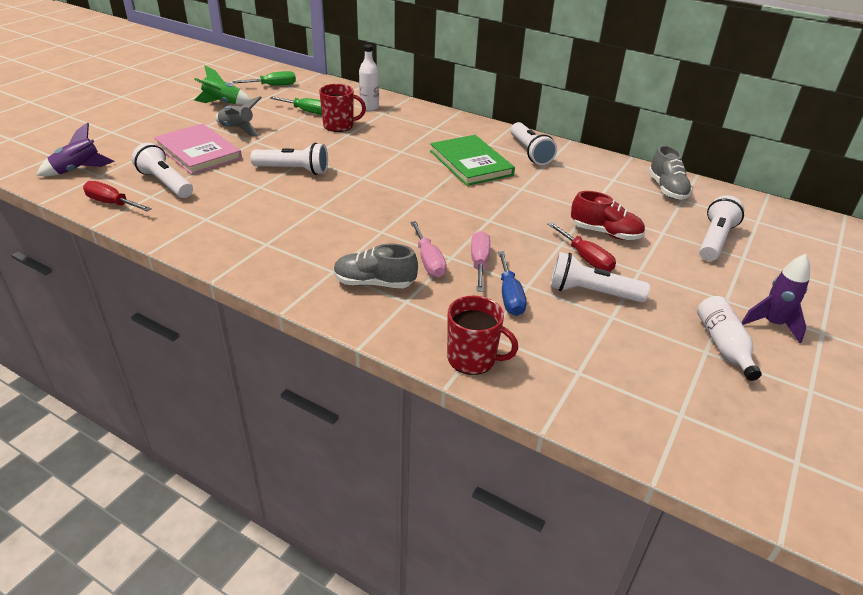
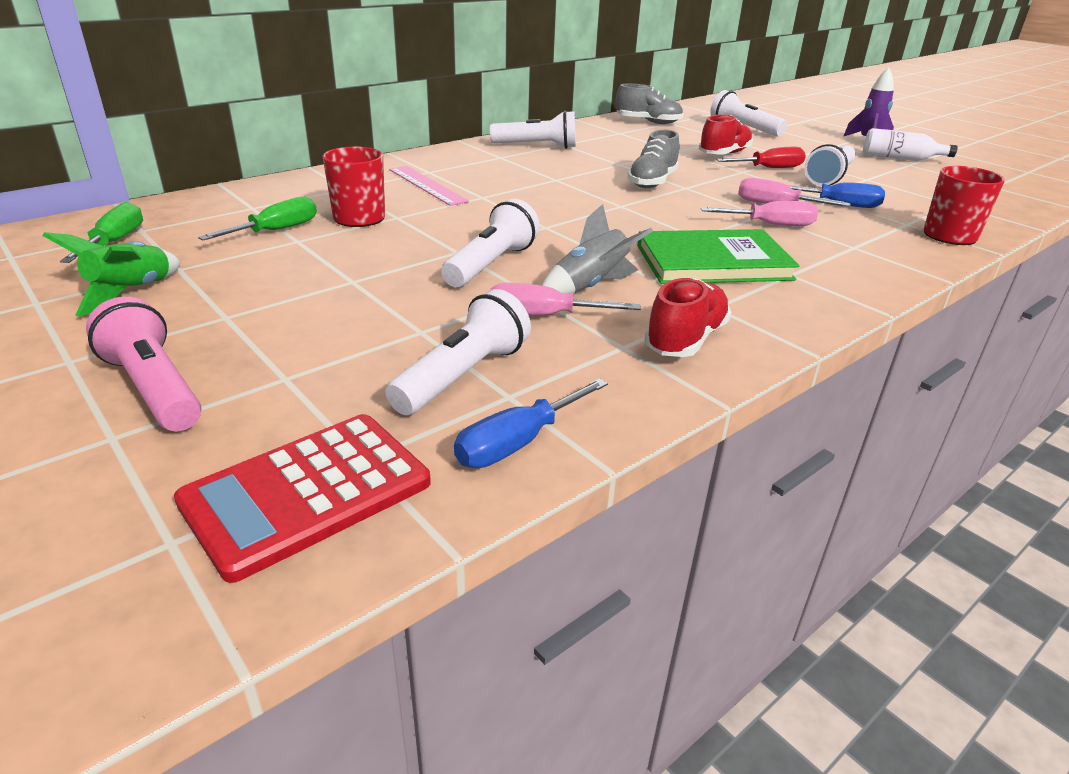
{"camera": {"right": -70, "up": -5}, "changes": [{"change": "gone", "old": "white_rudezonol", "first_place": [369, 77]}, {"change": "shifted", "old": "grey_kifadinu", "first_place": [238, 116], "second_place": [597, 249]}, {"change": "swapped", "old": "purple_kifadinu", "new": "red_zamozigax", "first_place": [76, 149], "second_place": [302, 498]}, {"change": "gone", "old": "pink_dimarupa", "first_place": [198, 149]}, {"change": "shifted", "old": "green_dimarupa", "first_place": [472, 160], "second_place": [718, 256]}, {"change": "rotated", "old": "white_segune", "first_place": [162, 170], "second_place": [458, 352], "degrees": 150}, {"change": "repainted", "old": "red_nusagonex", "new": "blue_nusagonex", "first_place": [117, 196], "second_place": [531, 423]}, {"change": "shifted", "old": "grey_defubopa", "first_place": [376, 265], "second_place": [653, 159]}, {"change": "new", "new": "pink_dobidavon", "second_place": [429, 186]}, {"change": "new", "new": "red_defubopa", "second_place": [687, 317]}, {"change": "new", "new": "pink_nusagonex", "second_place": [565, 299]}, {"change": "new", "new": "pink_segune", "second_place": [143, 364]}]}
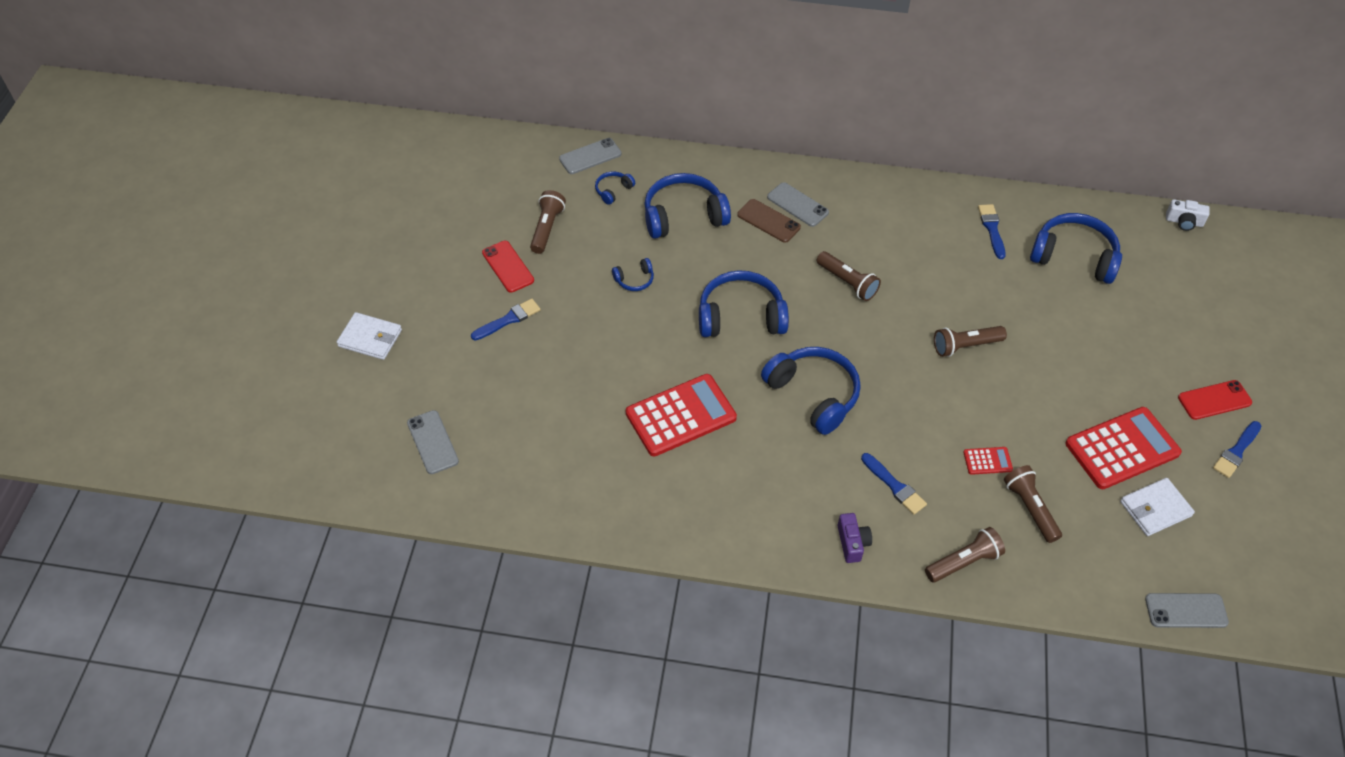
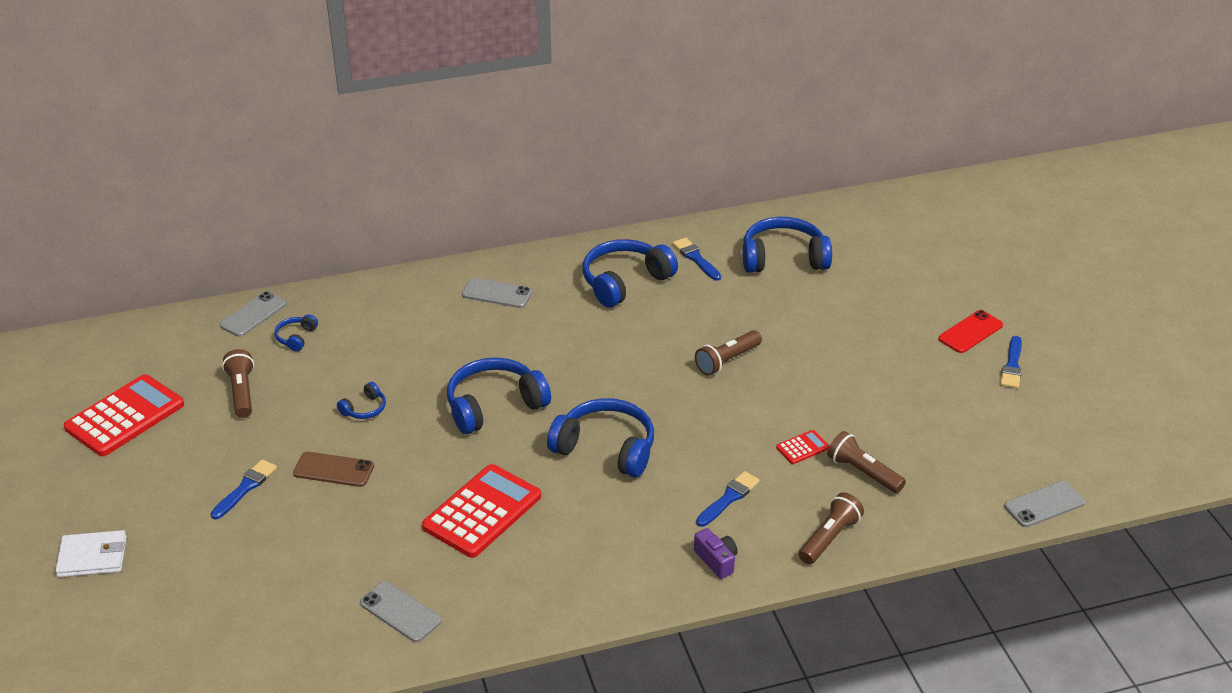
{"camera": {"right": -25, "up": -15}, "changes": [{"change": "shifted", "old": "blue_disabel", "first_place": [687, 206], "second_place": [630, 273]}, {"change": "shifted", "old": "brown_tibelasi", "first_place": [769, 221], "second_place": [333, 469]}, {"change": "gone", "old": "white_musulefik", "first_place": [1188, 215]}, {"change": "gone", "old": "red_tibelasi", "first_place": [508, 267]}, {"change": "gone", "old": "brown_segune", "first_place": [848, 276]}, {"change": "shifted", "old": "red_zamozigax", "first_place": [1123, 448], "second_place": [124, 415]}, {"change": "shifted", "old": "grey_tibelasi", "first_place": [433, 442], "second_place": [401, 611]}, {"change": "rotated", "old": "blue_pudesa", "first_place": [894, 484], "second_place": [728, 499], "degrees": -75}, {"change": "gone", "old": "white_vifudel", "first_place": [1157, 507]}]}
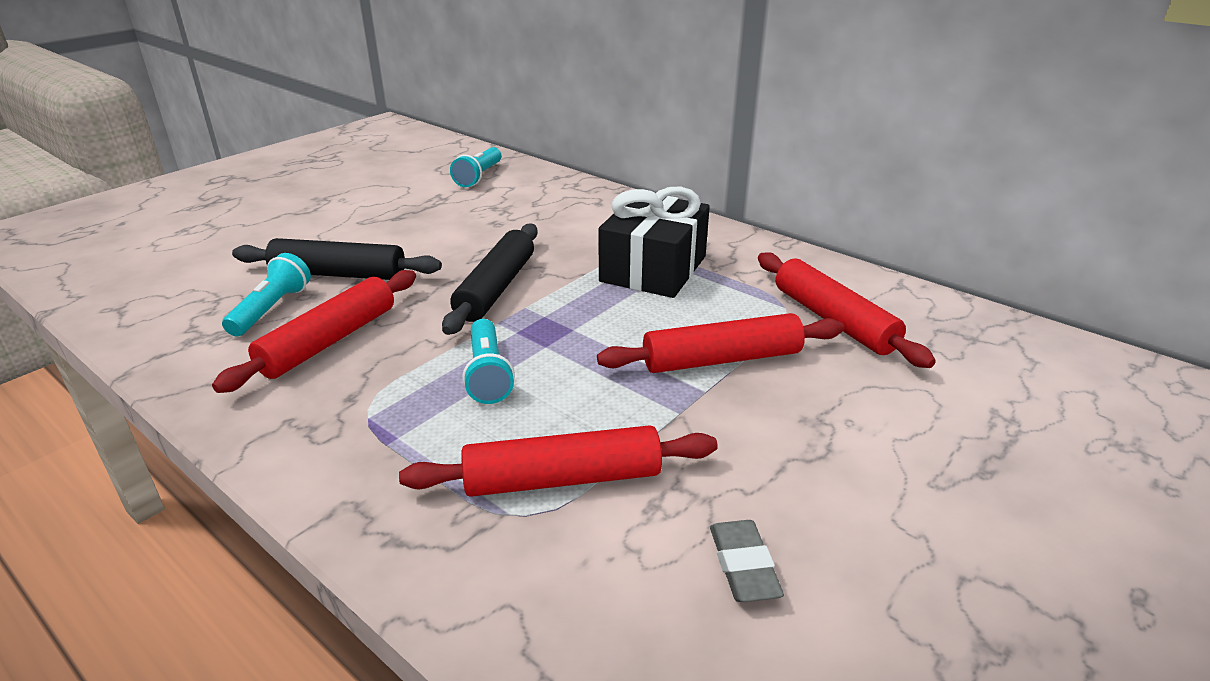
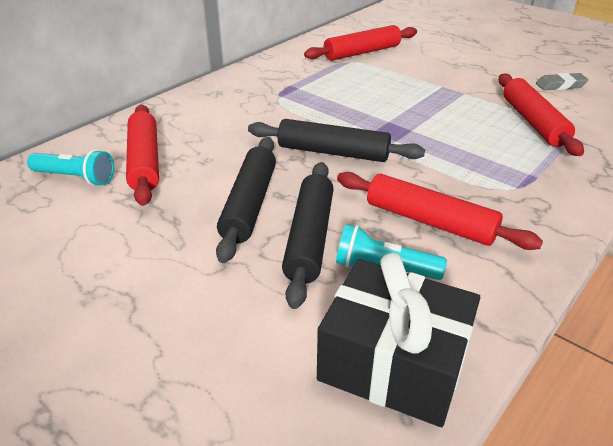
{"camera": {"right": -90, "up": 5}, "changes": [{"change": "shifted", "old": "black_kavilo", "first_place": [654, 242], "second_place": [398, 340]}, {"change": "shifted", "old": "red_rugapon", "first_place": [720, 343], "second_place": [142, 155]}, {"change": "gone", "old": "turquoise_segune", "first_place": [489, 361]}, {"change": "new", "new": "black_rugapon", "second_place": [246, 200]}]}
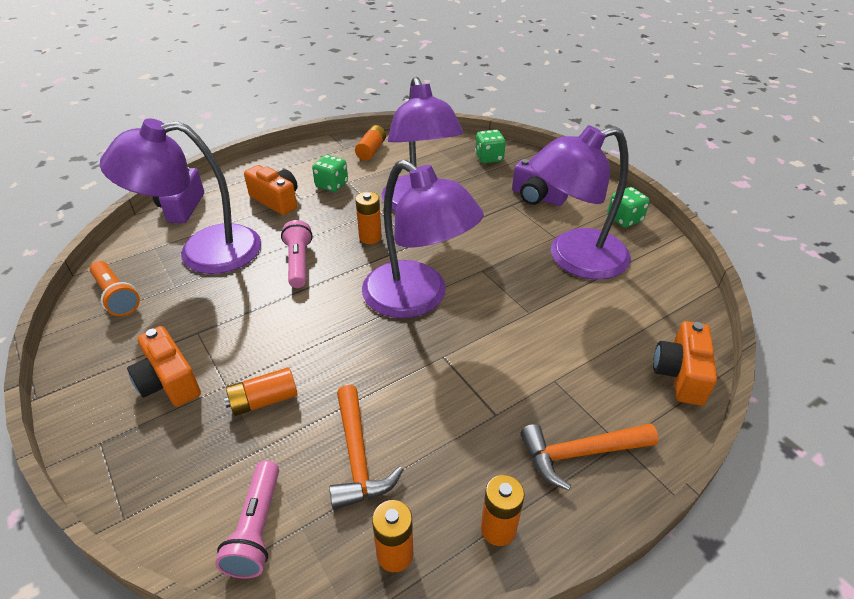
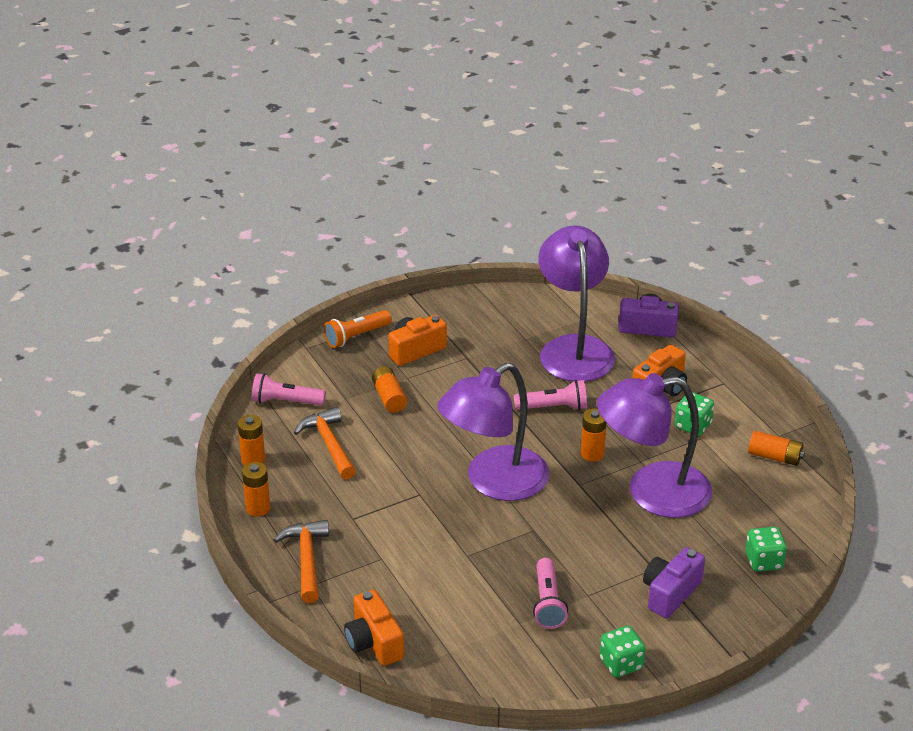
{"camera": {"right": 95, "up": -5}, "changes": [{"change": "swapped", "old": "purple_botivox", "new": "pink_segune", "first_place": [580, 202], "second_place": [550, 593]}, {"change": "shifted", "old": "orange_segune", "first_place": [115, 288], "second_place": [358, 329]}, {"change": "rotated", "old": "orange_musulefik", "first_place": [685, 363], "second_place": [374, 628], "degrees": -135}, {"change": "rotated", "old": "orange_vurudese", "first_place": [366, 447], "second_place": [325, 443], "degrees": 75}]}
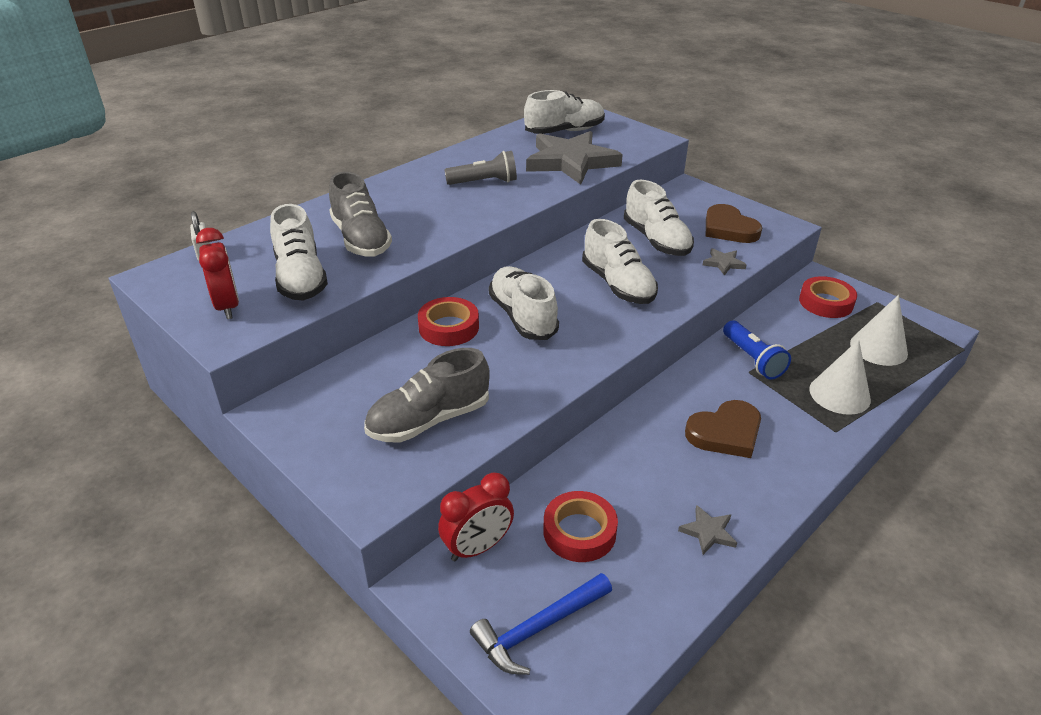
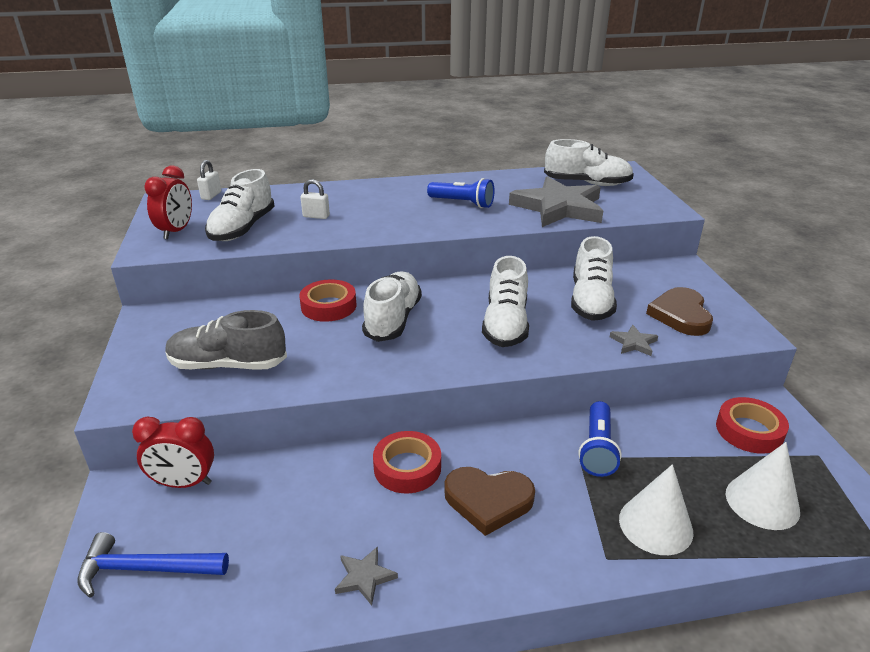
{"camera": {"right": 35, "up": -5}, "changes": [{"change": "repainted", "old": "grey_segune", "new": "blue_segune", "first_place": [480, 168], "second_place": [461, 193]}, {"change": "swapped", "old": "grey_defubopa", "new": "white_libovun", "first_place": [360, 213], "second_place": [315, 199]}, {"change": "shifted", "old": "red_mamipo", "first_place": [580, 526], "second_place": [407, 462]}]}
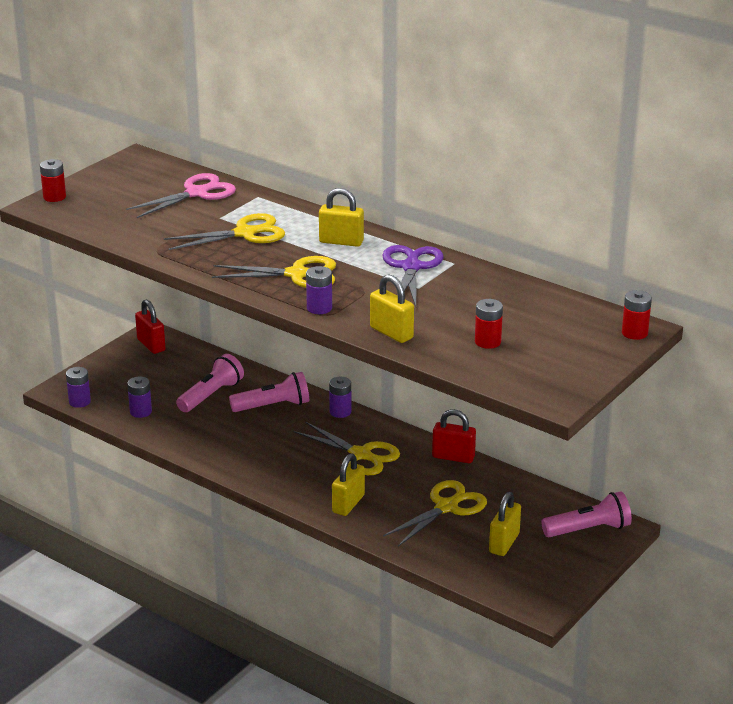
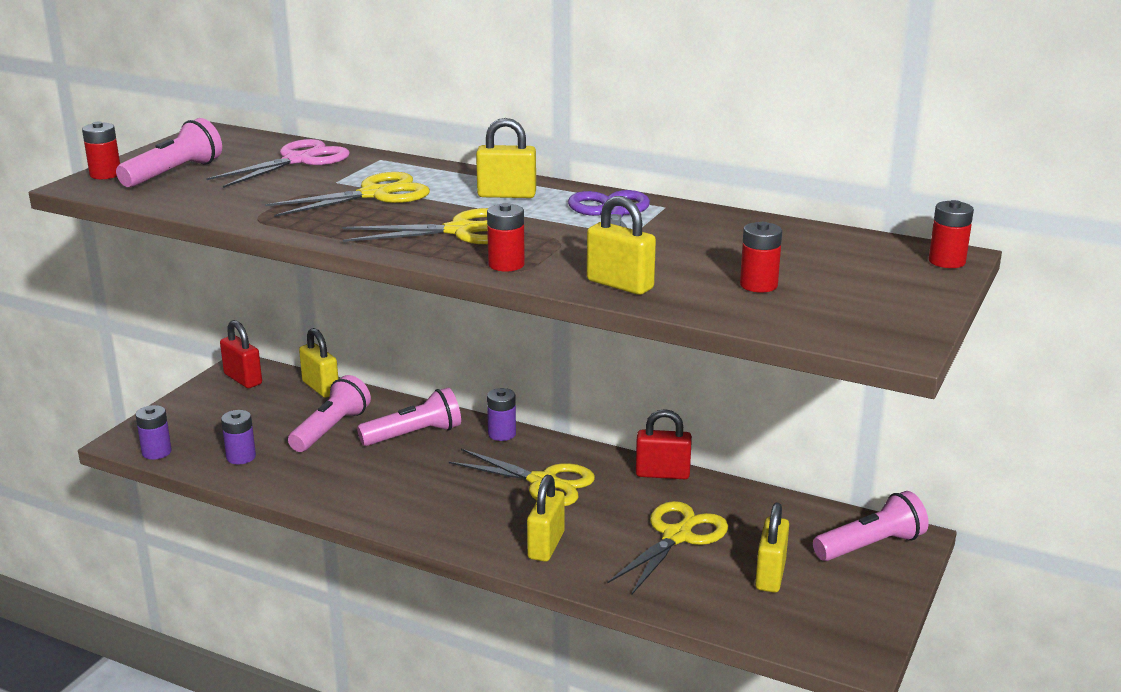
{"camera": {"right": -10, "up": -5}, "changes": [{"change": "repainted", "old": "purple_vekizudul", "new": "red_vekizudul", "first_place": [319, 290], "second_place": [506, 237]}, {"change": "new", "new": "pink_segune", "second_place": [169, 152]}, {"change": "new", "new": "yellow_libovun", "second_place": [318, 363]}]}
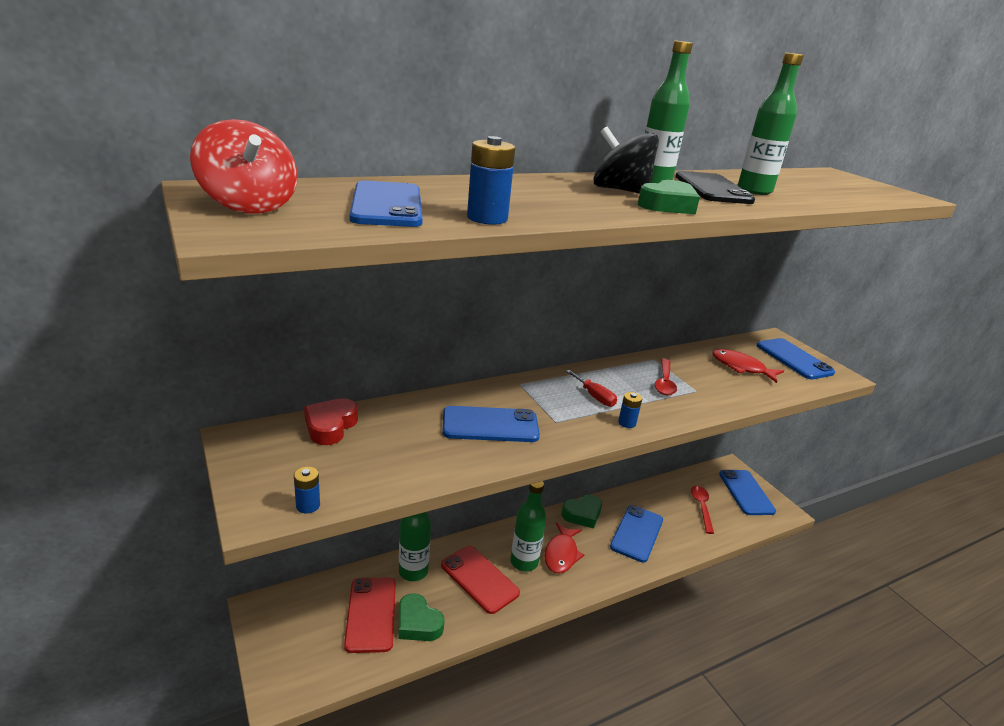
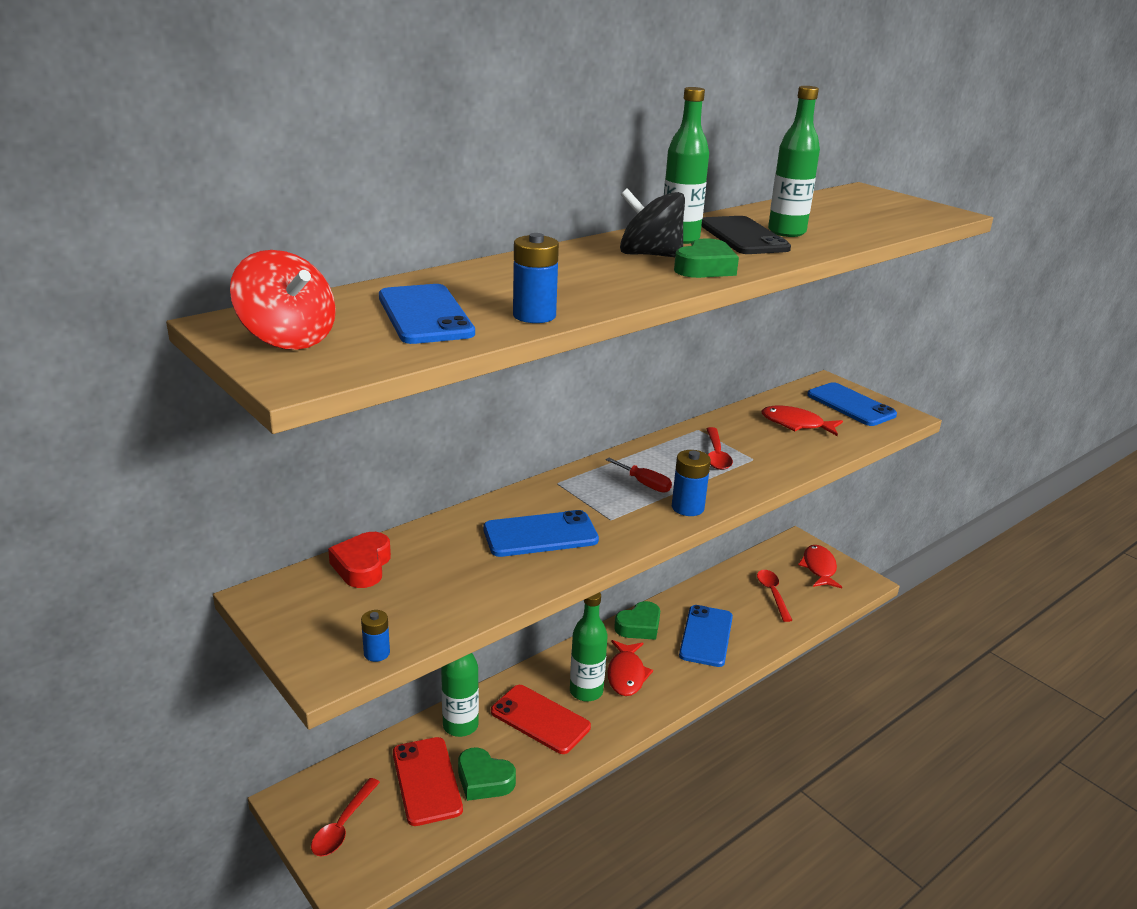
{"camera": {"right": -10, "up": 0}, "changes": [{"change": "scaled", "old": "blue_vekizudul", "first_place": [630, 410], "second_place": [691, 483], "factor": 1.62}, {"change": "swapped", "old": "blue_tibelasi", "new": "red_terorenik", "first_place": [747, 492], "second_place": [820, 566]}, {"change": "new", "new": "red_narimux", "second_place": [345, 817]}]}
